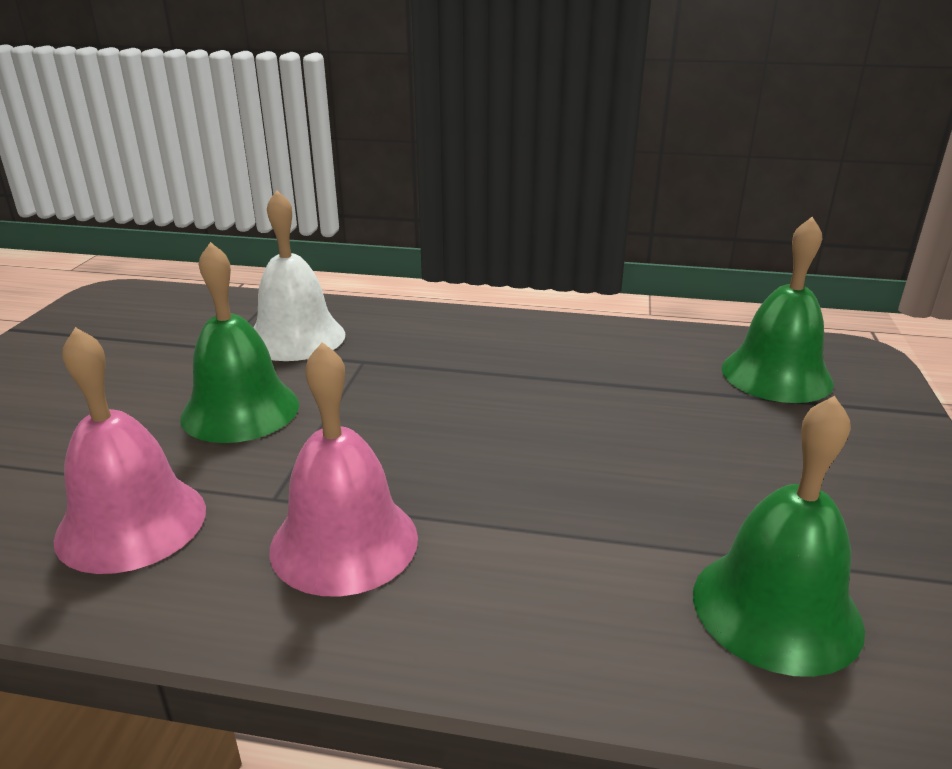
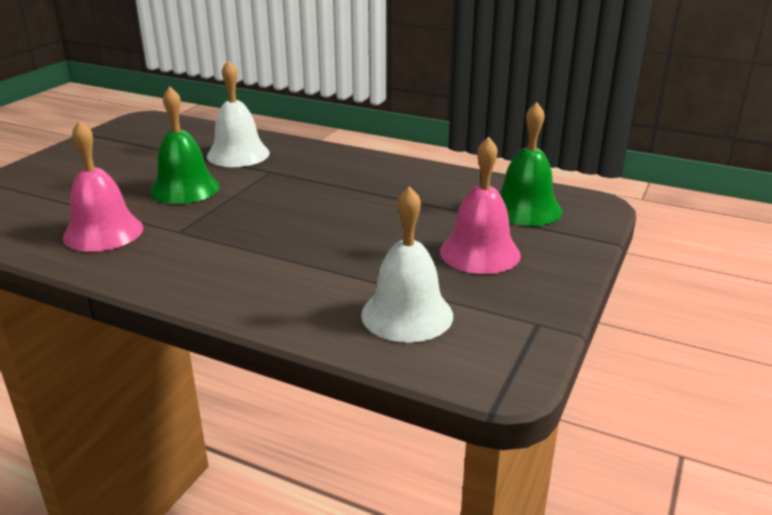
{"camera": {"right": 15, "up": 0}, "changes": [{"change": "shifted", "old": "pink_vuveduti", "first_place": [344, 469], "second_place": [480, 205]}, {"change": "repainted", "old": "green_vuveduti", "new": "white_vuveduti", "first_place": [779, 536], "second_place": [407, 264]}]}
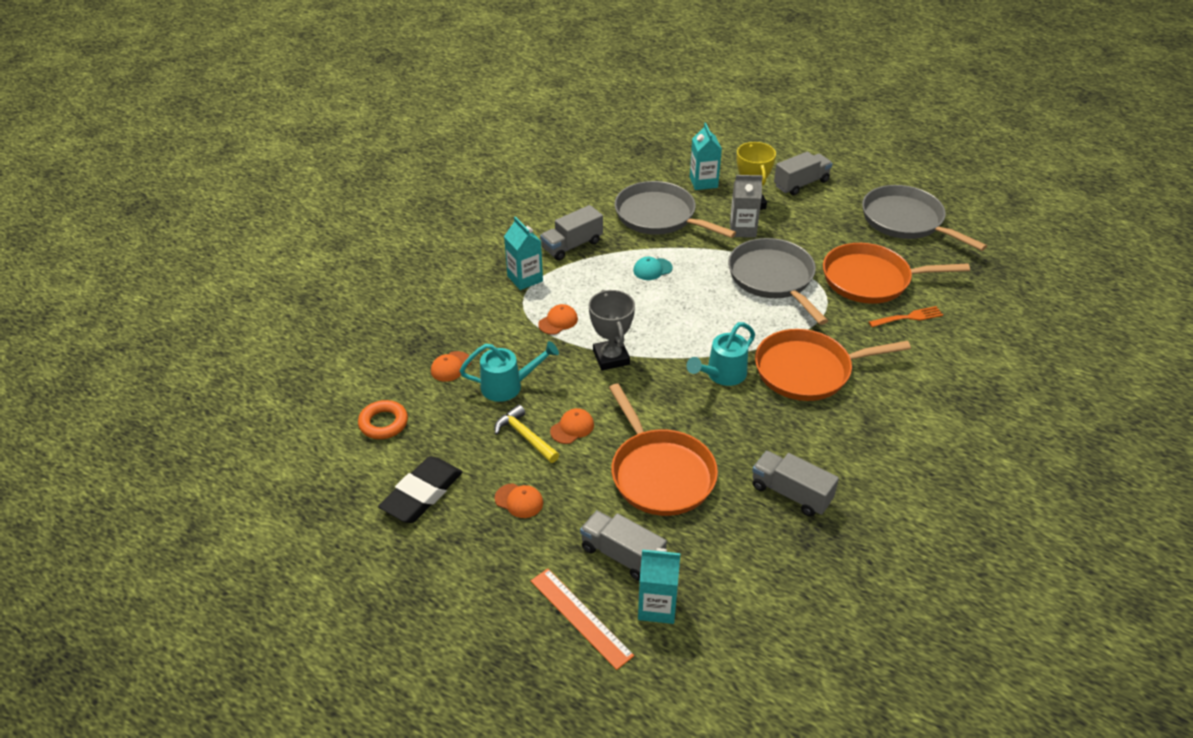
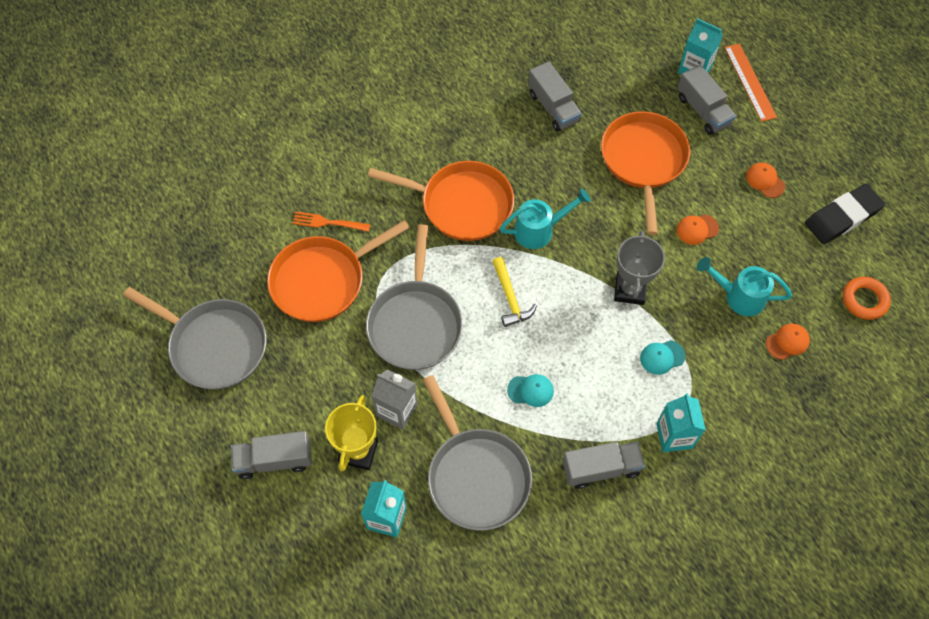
{"camera": {"right": -155, "up": 20}, "changes": [{"change": "rotated", "old": "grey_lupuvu", "first_place": [924, 218], "second_place": [195, 338], "degrees": -45}, {"change": "rotated", "old": "orange_lupuvu", "first_place": [896, 273], "second_place": [338, 271], "degrees": 120}, {"change": "repainted", "old": "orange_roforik", "new": "turquoise_roforik", "first_place": [558, 319], "second_place": [662, 357]}, {"change": "shifted", "old": "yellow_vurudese", "first_place": [526, 434], "second_place": [514, 292]}]}
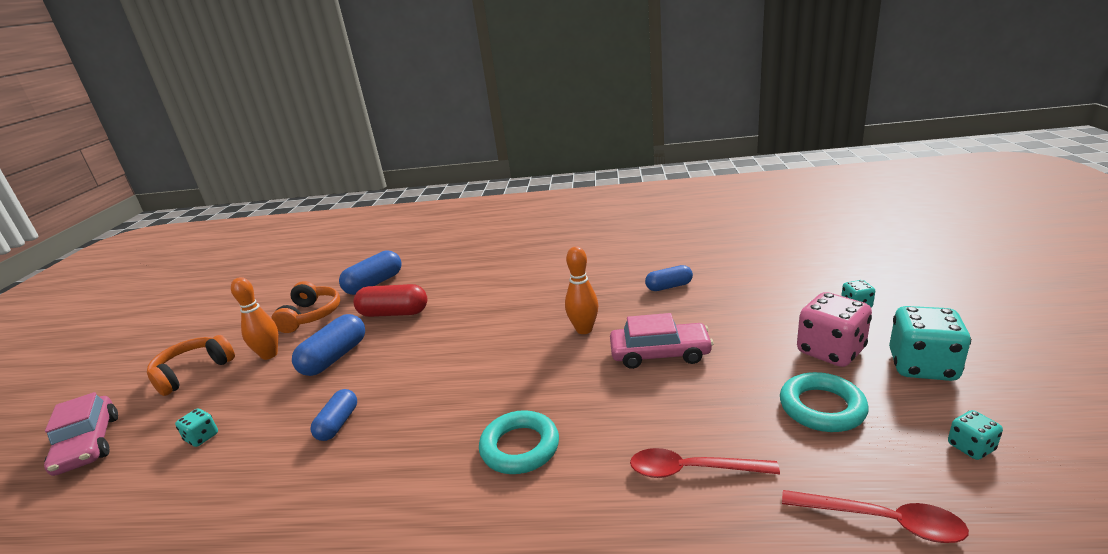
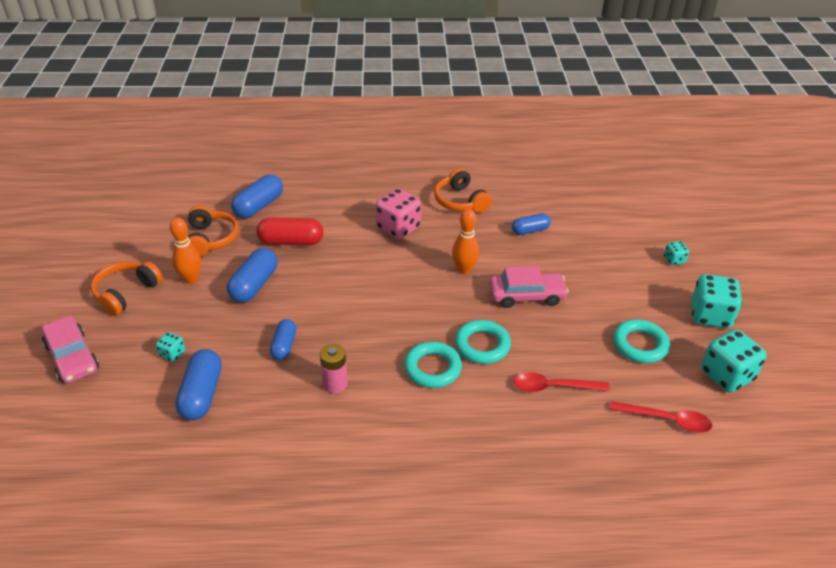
{"camera": {"right": -10, "up": 15}, "changes": [{"change": "shifted", "old": "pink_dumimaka", "first_place": [834, 329], "second_place": [398, 213]}, {"change": "scaled", "old": "turquoise_dumimaka", "first_place": [975, 435], "second_place": [734, 360], "factor": 2.03}, {"change": "new", "new": "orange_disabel", "second_place": [463, 190]}, {"change": "new", "new": "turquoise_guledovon", "second_place": [483, 342]}, {"change": "new", "new": "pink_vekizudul", "second_place": [334, 368]}, {"change": "new", "new": "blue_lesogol", "second_place": [198, 384]}]}
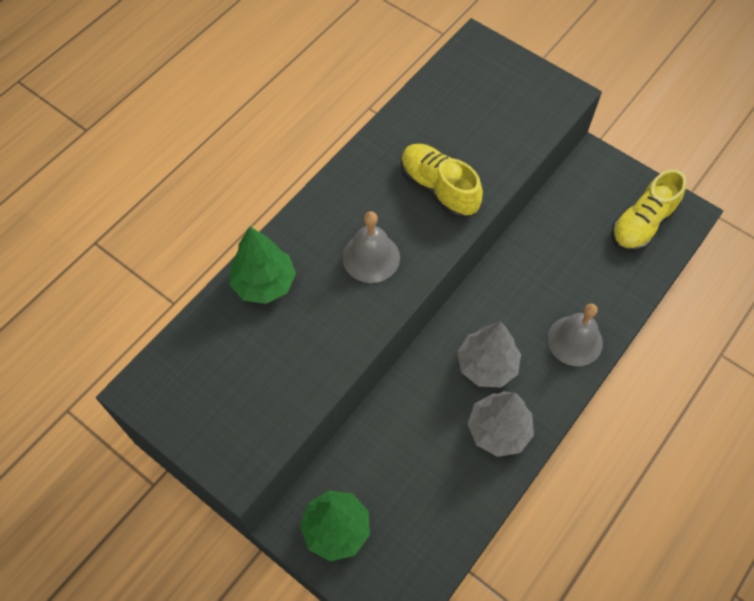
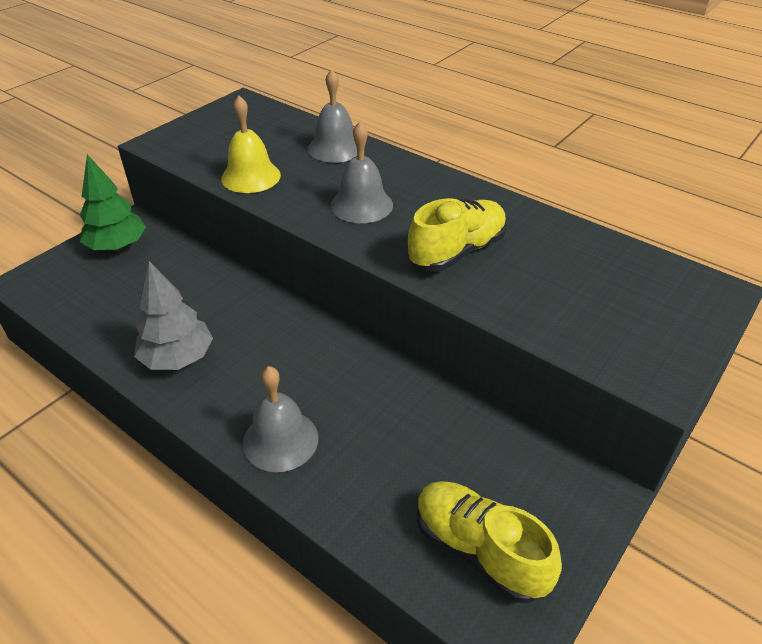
{"camera": {"right": 90, "up": -20}, "changes": [{"change": "swapped", "old": "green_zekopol", "new": "grey_vuveduti", "first_place": [262, 265], "second_place": [332, 116]}, {"change": "gone", "old": "grey_zekopol", "first_place": [489, 354]}, {"change": "new", "new": "yellow_vuveduti", "second_place": [251, 144]}]}
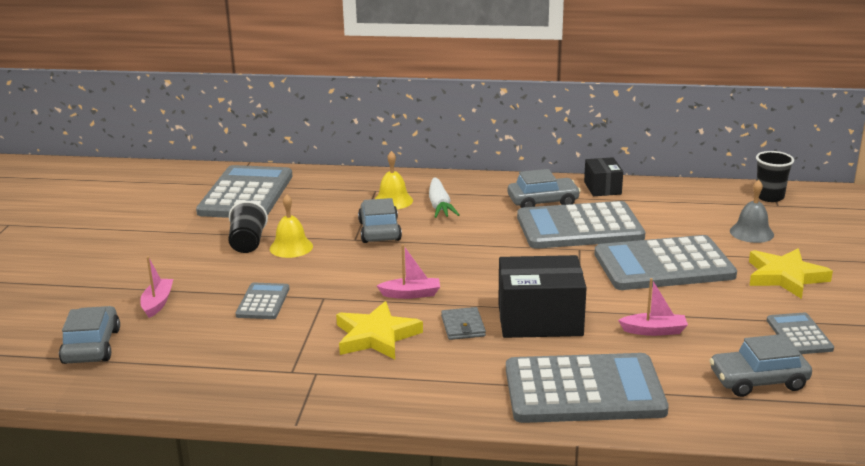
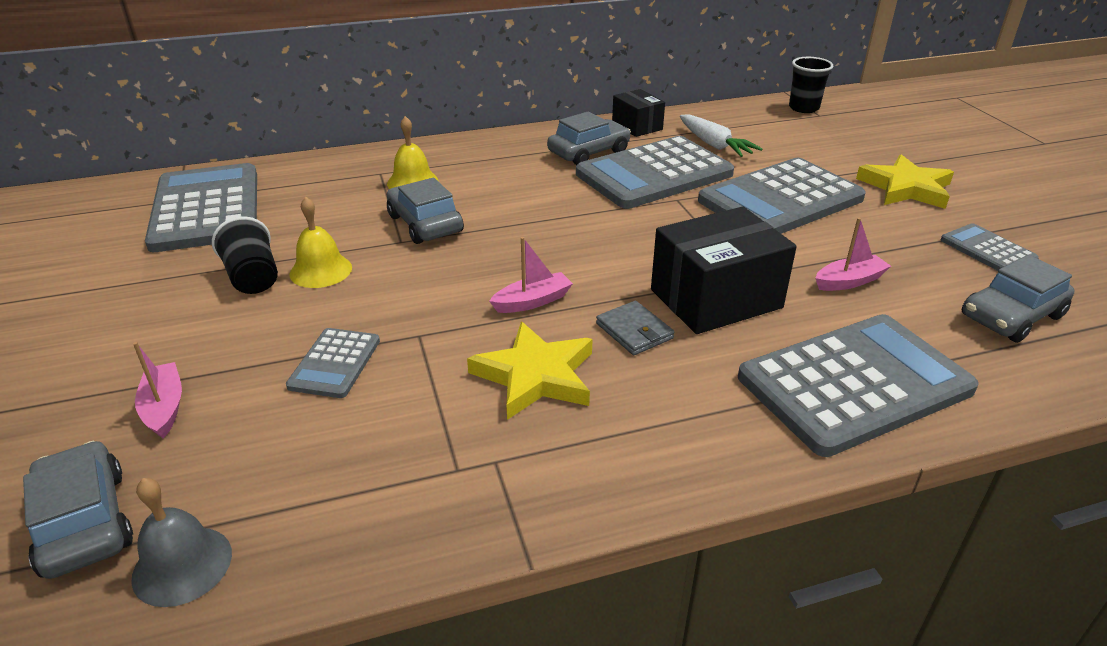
{"camera": {"right": -25, "up": 10}, "changes": [{"change": "shifted", "old": "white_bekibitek", "first_place": [444, 197], "second_place": [721, 135]}, {"change": "shifted", "old": "grey_vuveduti", "first_place": [752, 211], "second_place": [181, 542]}, {"change": "rotated", "old": "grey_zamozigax", "first_place": [262, 301], "second_place": [333, 363], "degrees": -150}]}
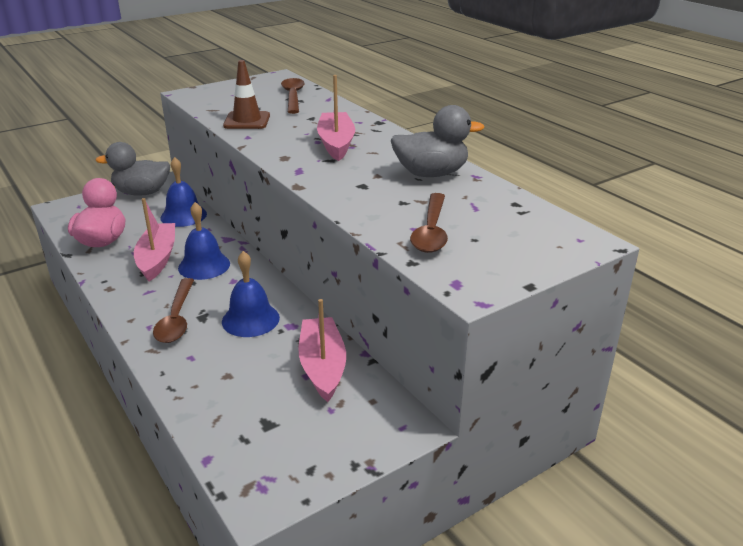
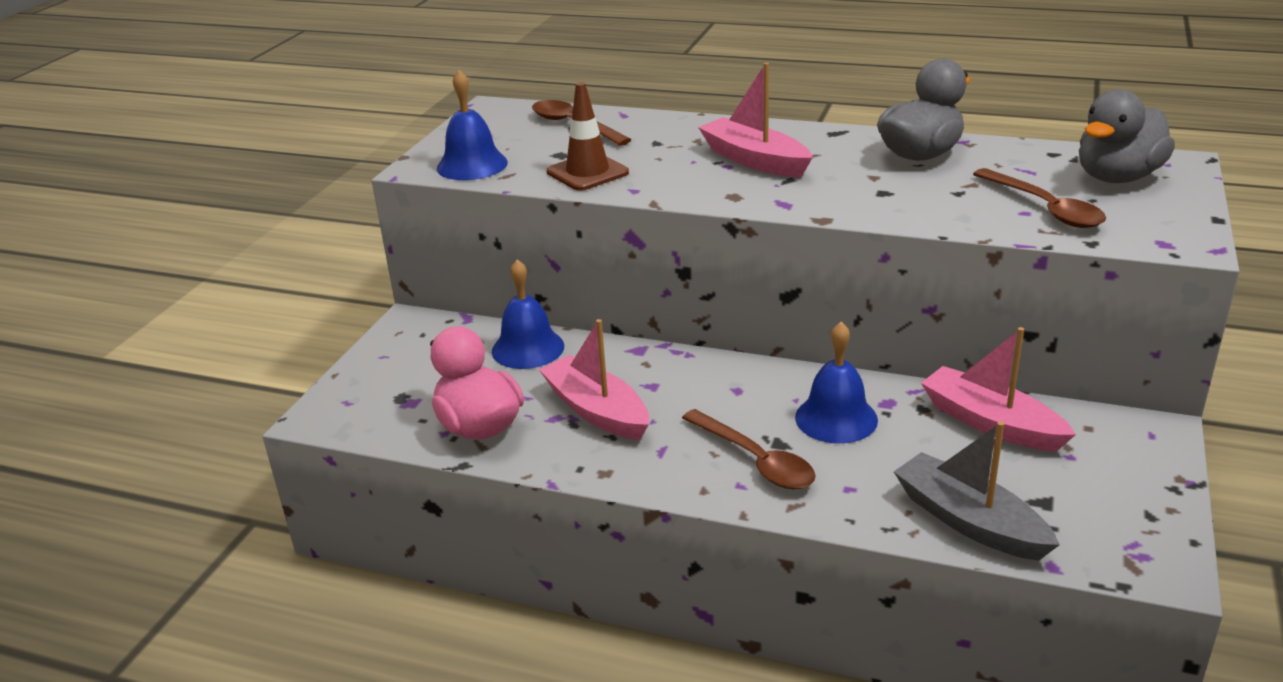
{"camera": {"right": -35, "up": 0}, "changes": [{"change": "shifted", "old": "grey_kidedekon", "first_place": [132, 169], "second_place": [1127, 136]}, {"change": "shifted", "old": "blue_vuveduti", "first_place": [204, 241], "second_place": [472, 125]}, {"change": "new", "new": "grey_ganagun", "second_place": [977, 491]}]}
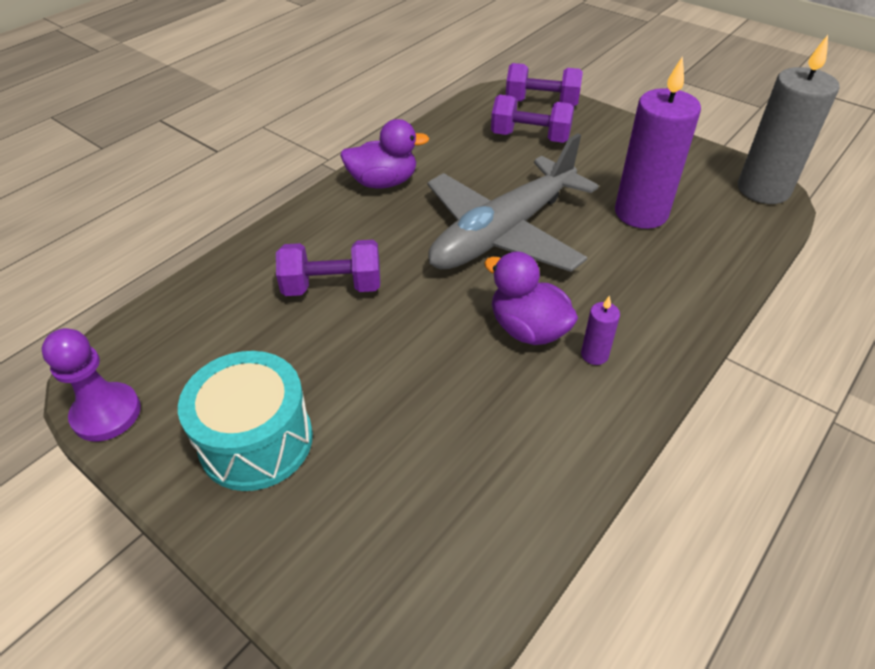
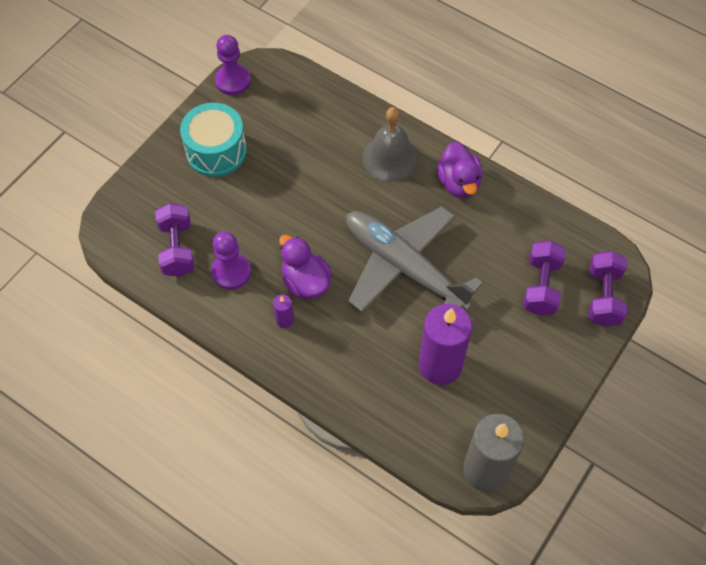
{"camera": {"right": 85, "up": 15}, "changes": [{"change": "shifted", "old": "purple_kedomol", "first_place": [328, 268], "second_place": [175, 240]}, {"change": "rotated", "old": "purple_kidedekon", "first_place": [531, 298], "second_place": [305, 267], "degrees": -75}, {"change": "new", "new": "grey_vuveduti", "second_place": [390, 144]}, {"change": "new", "new": "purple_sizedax", "second_place": [231, 260]}]}
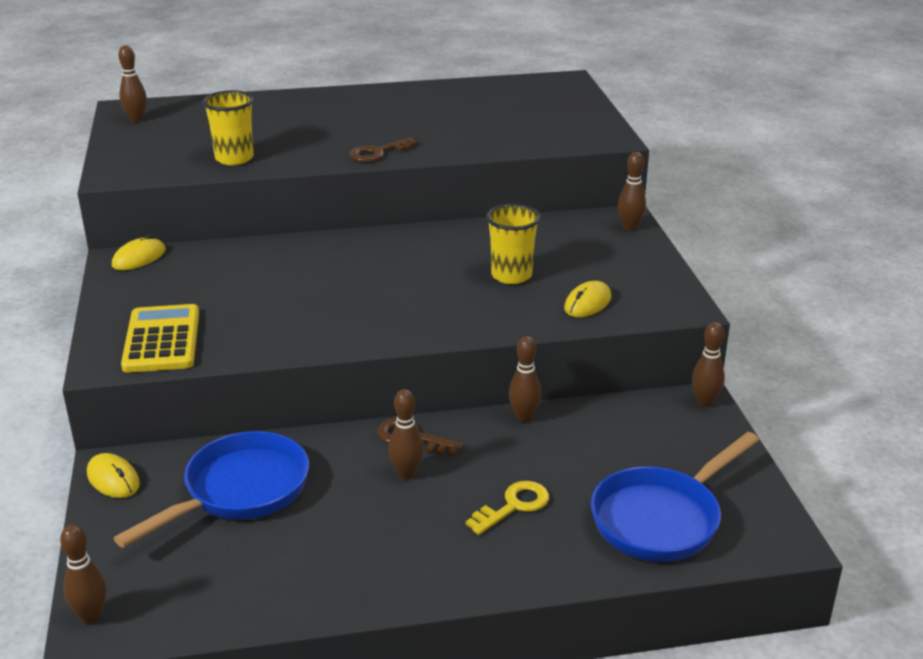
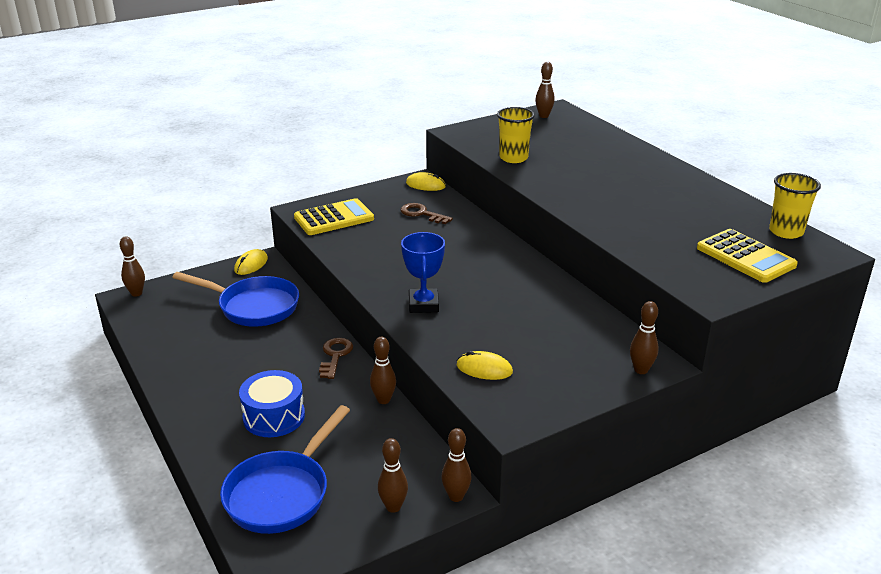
{"camera": {"right": 70, "up": 0}, "changes": [{"change": "shifted", "old": "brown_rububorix", "first_place": [383, 149], "second_place": [426, 213]}, {"change": "shifted", "old": "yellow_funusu", "first_place": [513, 244], "second_place": [795, 206]}, {"change": "shifted", "old": "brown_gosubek", "first_place": [406, 434], "second_place": [393, 475]}, {"change": "rotated", "old": "blue_lupuvu", "first_place": [675, 497], "second_place": [285, 469], "degrees": -90}, {"change": "swapped", "old": "yellow_rububorix", "new": "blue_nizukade", "first_place": [507, 508], "second_place": [272, 403]}, {"change": "new", "new": "yellow_zamozigax", "second_place": [747, 256]}, {"change": "new", "new": "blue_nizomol", "second_place": [423, 272]}]}
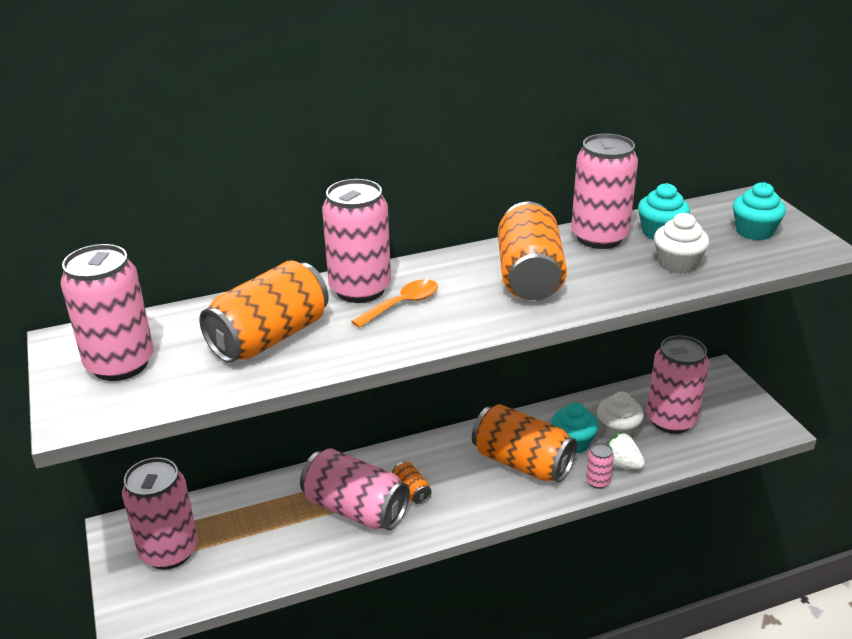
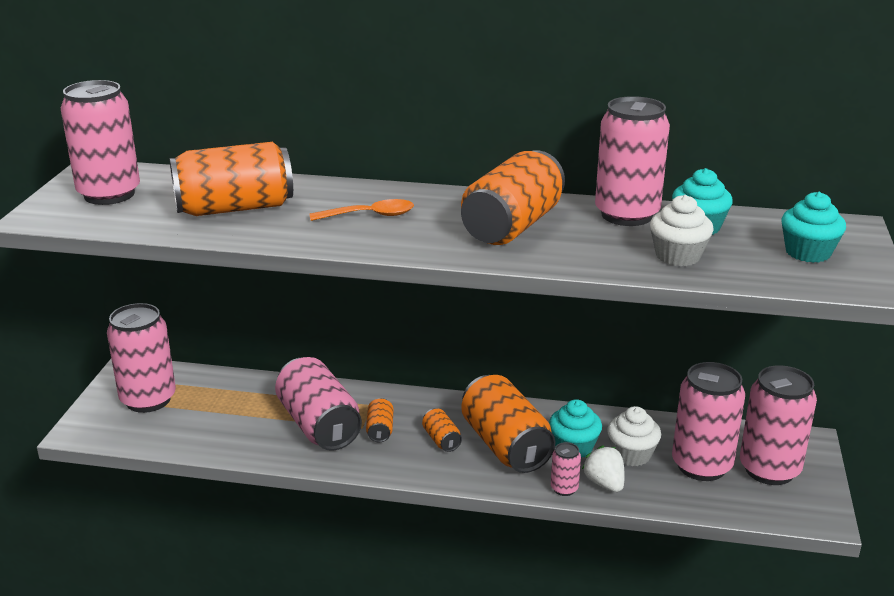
{"camera": {"right": 30, "up": -5}, "changes": [{"change": "shifted", "old": "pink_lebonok", "first_place": [356, 241], "second_place": [778, 425]}, {"change": "new", "new": "orange_lebonok", "second_place": [442, 430]}]}
